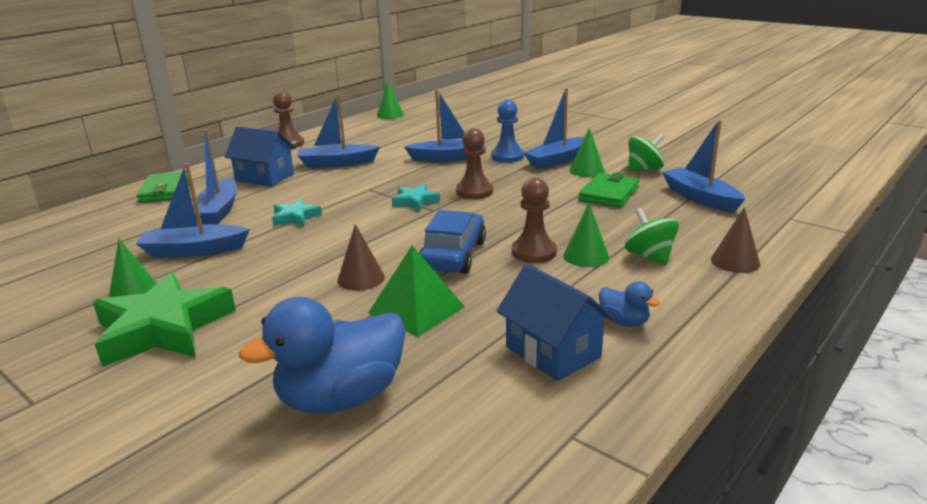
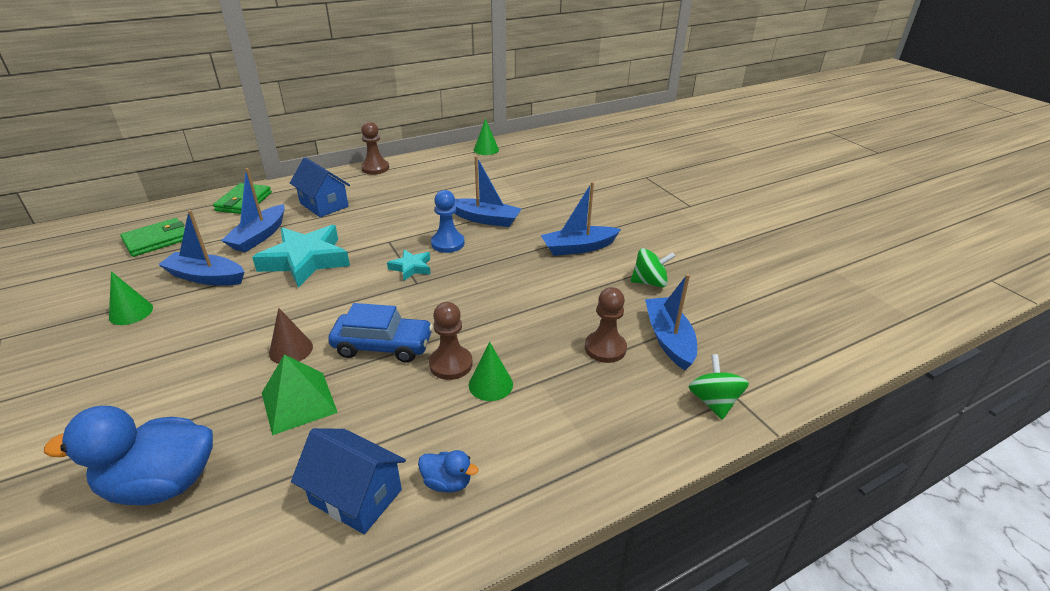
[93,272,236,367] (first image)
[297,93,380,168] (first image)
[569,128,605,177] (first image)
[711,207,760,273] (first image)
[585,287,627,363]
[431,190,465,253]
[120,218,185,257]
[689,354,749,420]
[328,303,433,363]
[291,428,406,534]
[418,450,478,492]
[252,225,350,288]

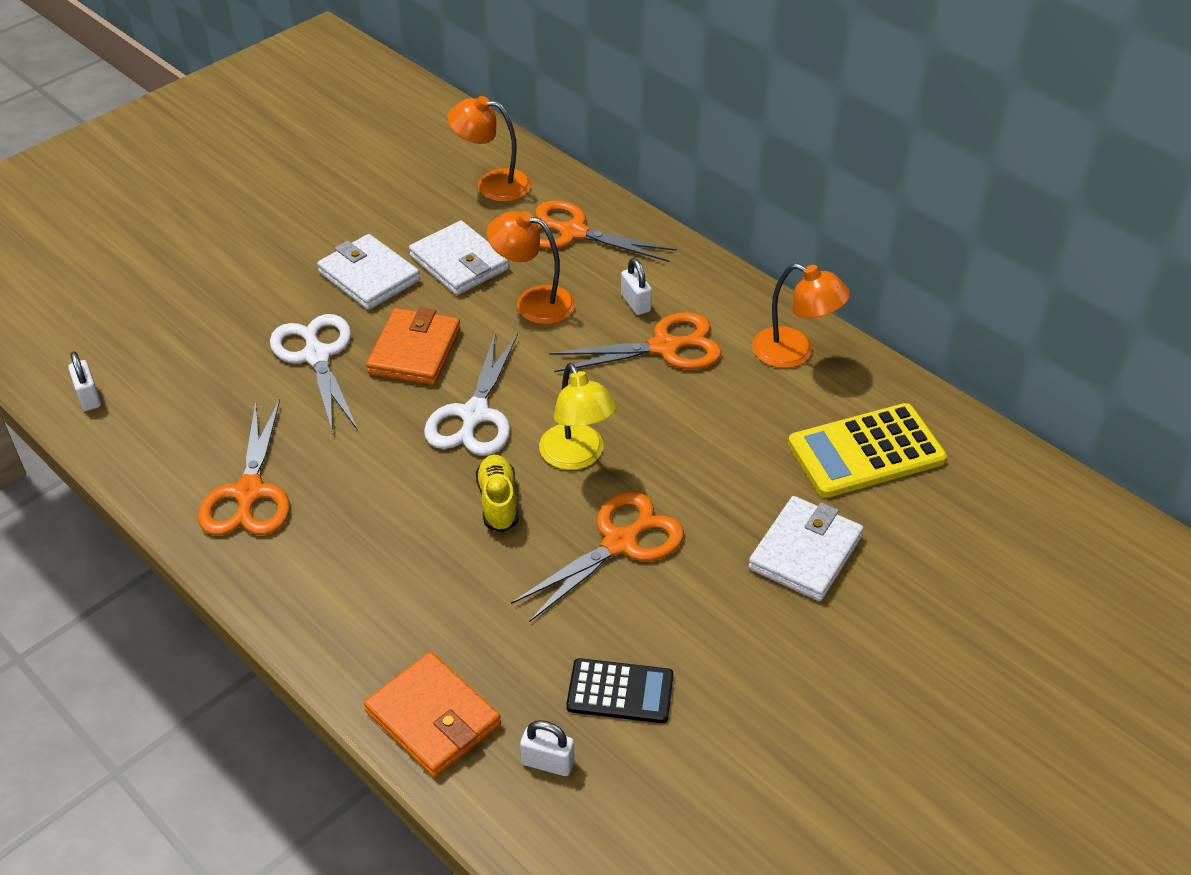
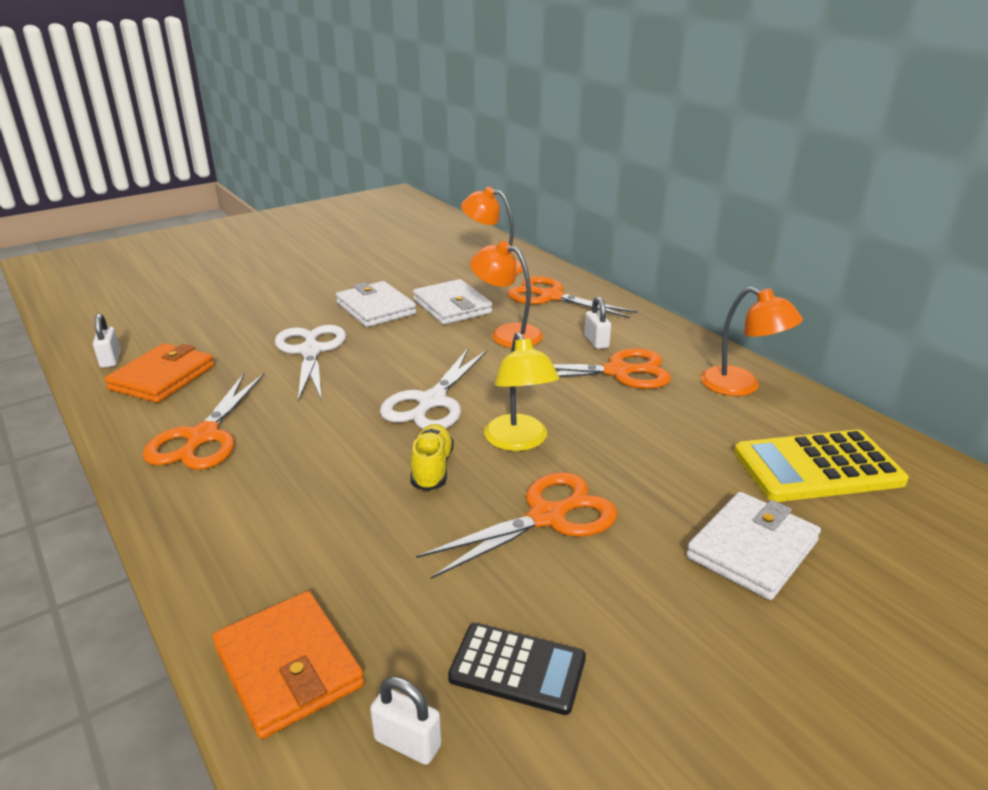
[104,343,214,403]

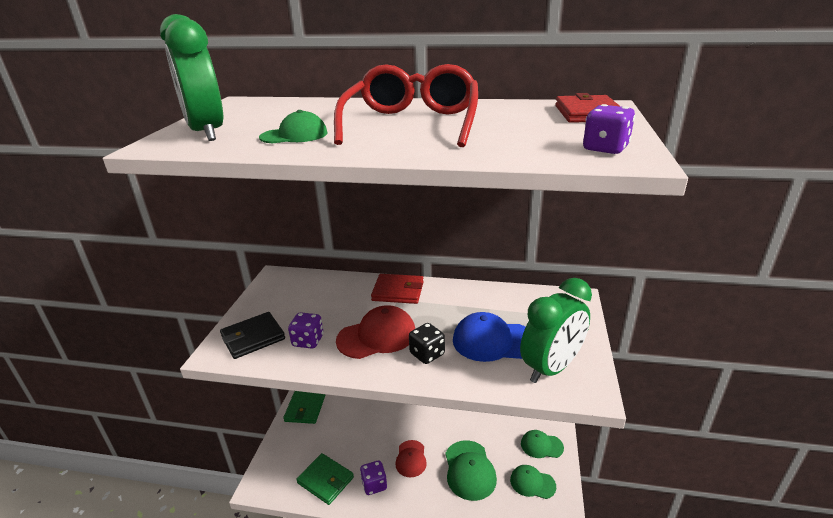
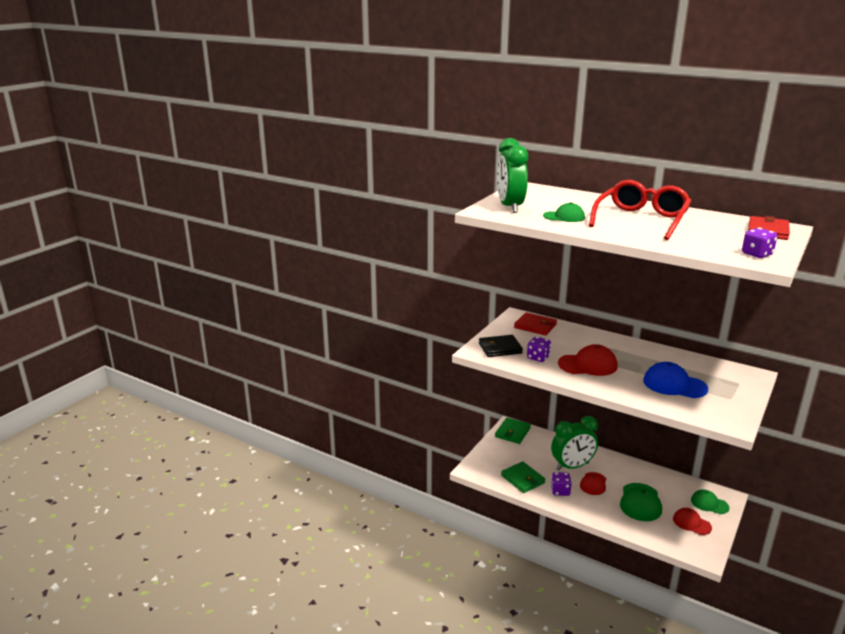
[409,323,445,364] (first image)
[514,312,557,336]
[551,416,598,471]
[673,508,712,535]

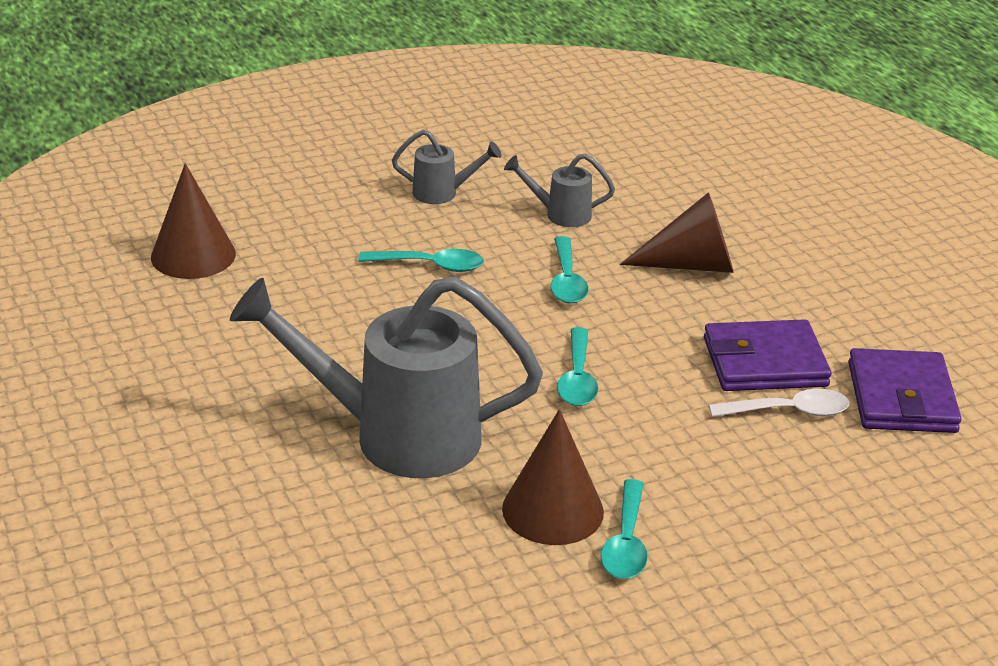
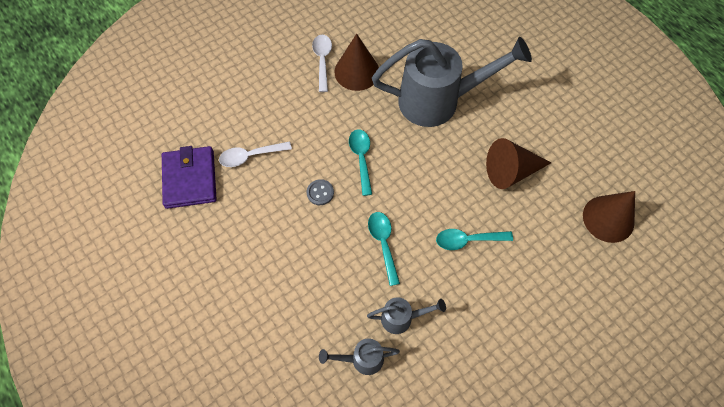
[704,319,831,391] (first image)
[307,179,334,205]
[319,339,400,375]
[486,138,551,189]
[312,35,332,92]

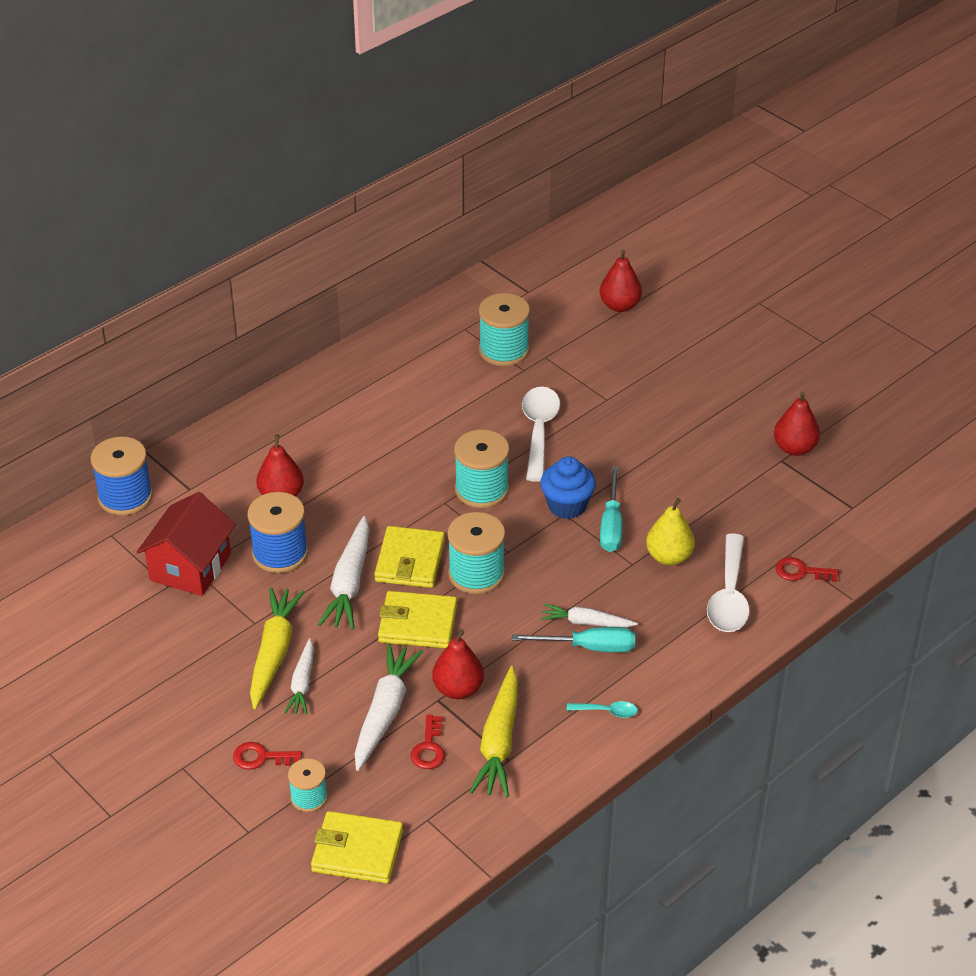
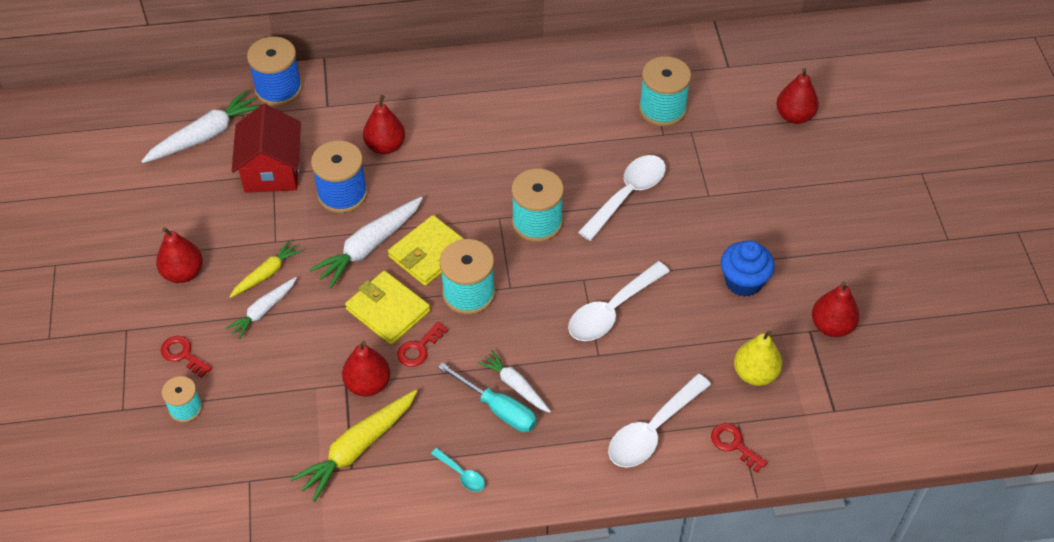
[311,811,403,884] (first image)
[156,227,203,283]
[141,90,259,163]
[397,321,448,367]
[721,240,775,297]
[734,330,782,386]
[568,261,670,341]
[232,104,301,193]
[229,240,302,298]

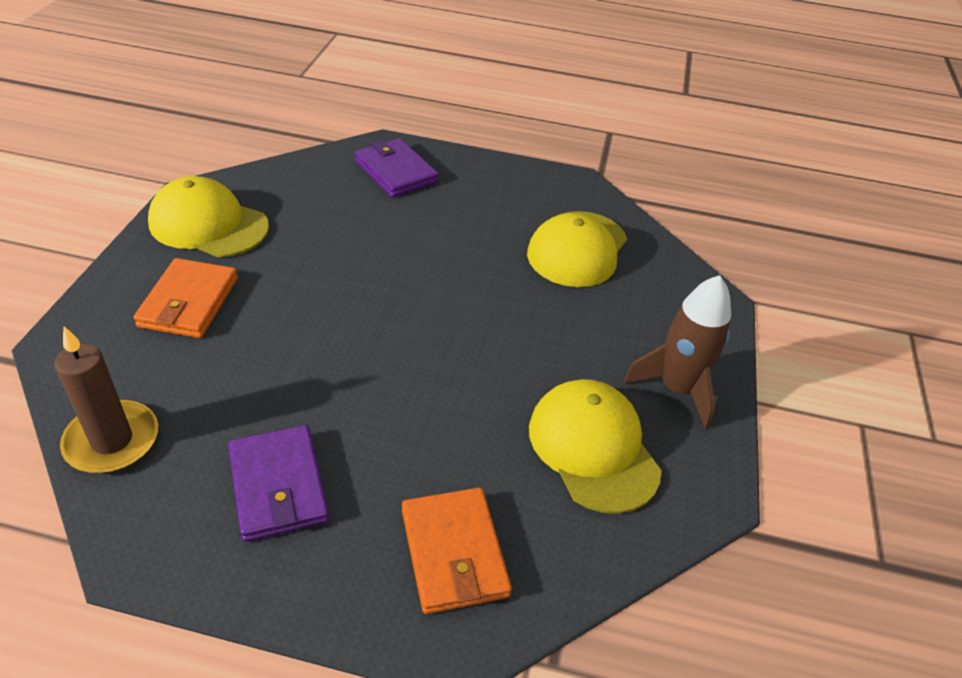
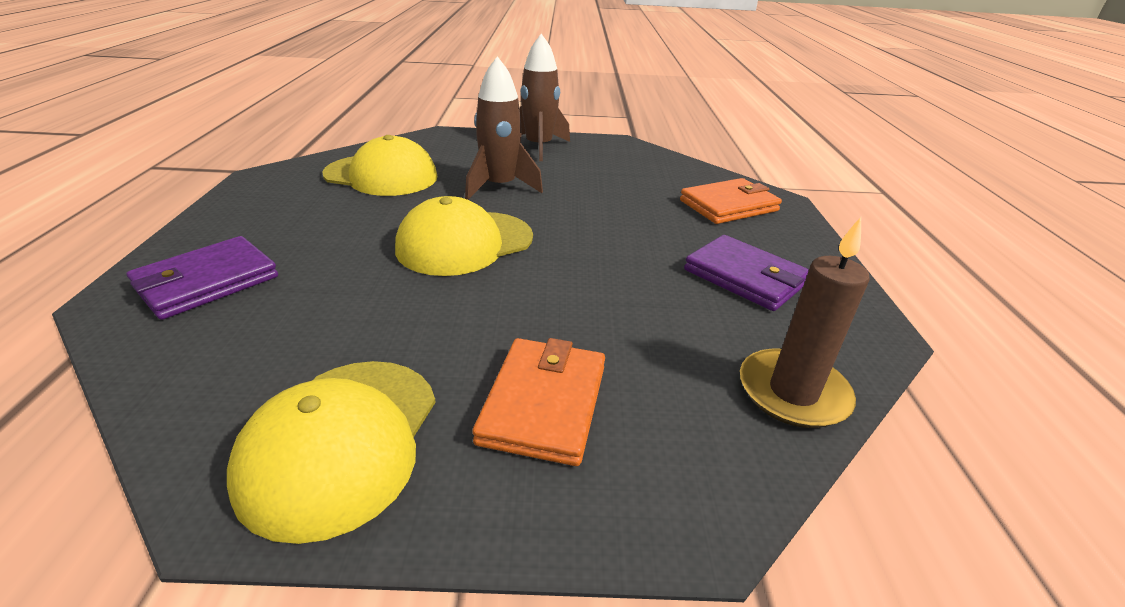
[465,56,543,200]
[395,196,533,276]
[472,338,605,466]
[684,235,809,311]

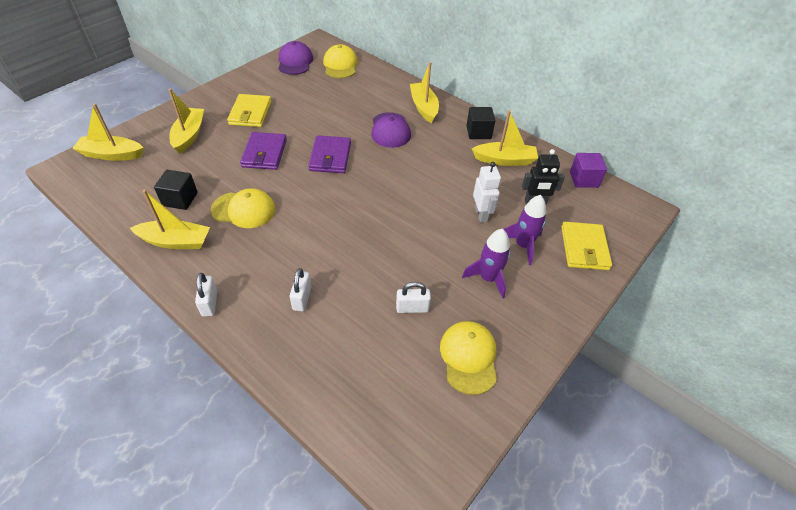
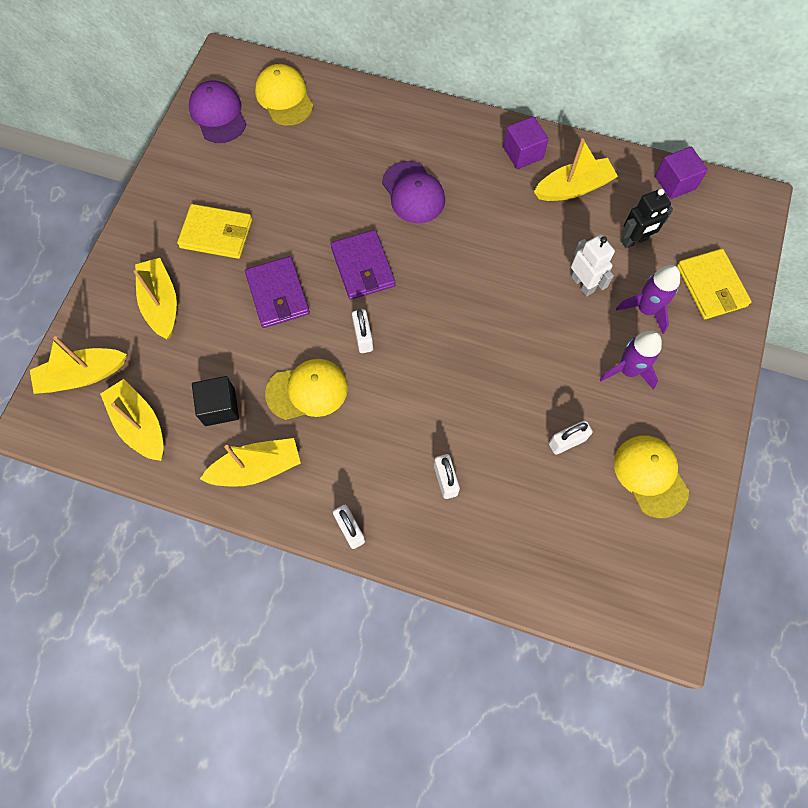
[352,309,373,353]
[100,379,164,461]
[503,116,549,169]
[177,204,252,259]

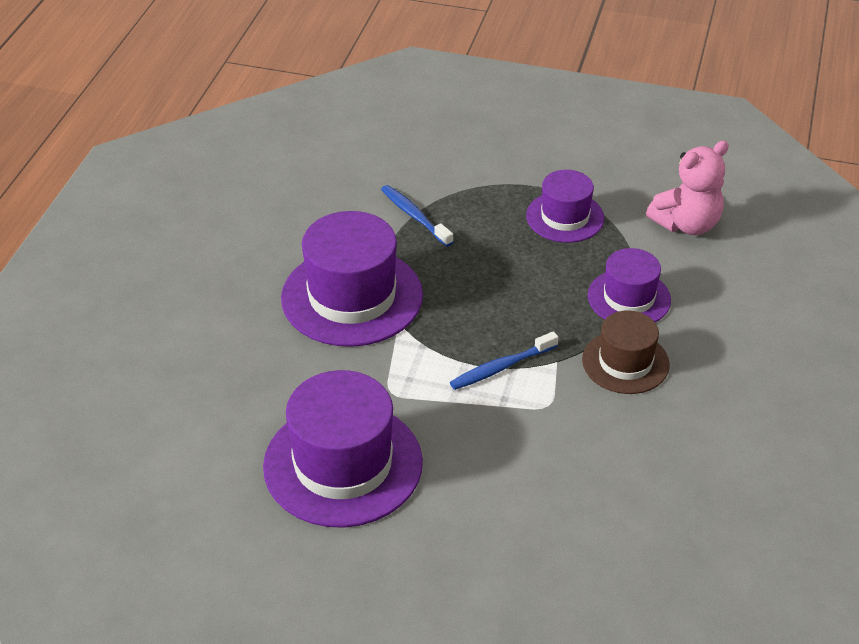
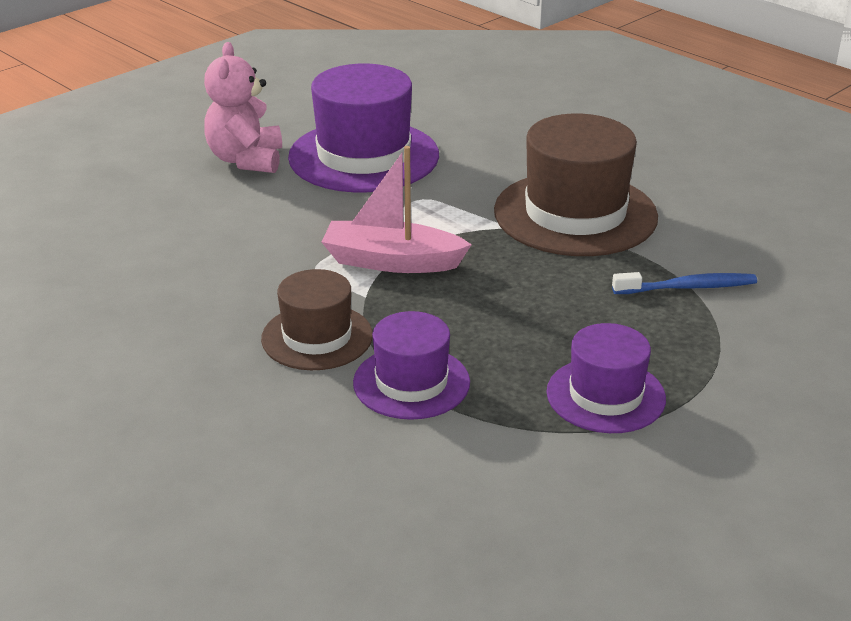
[204,42,282,173]
[322,146,472,273]
[494,114,658,256]

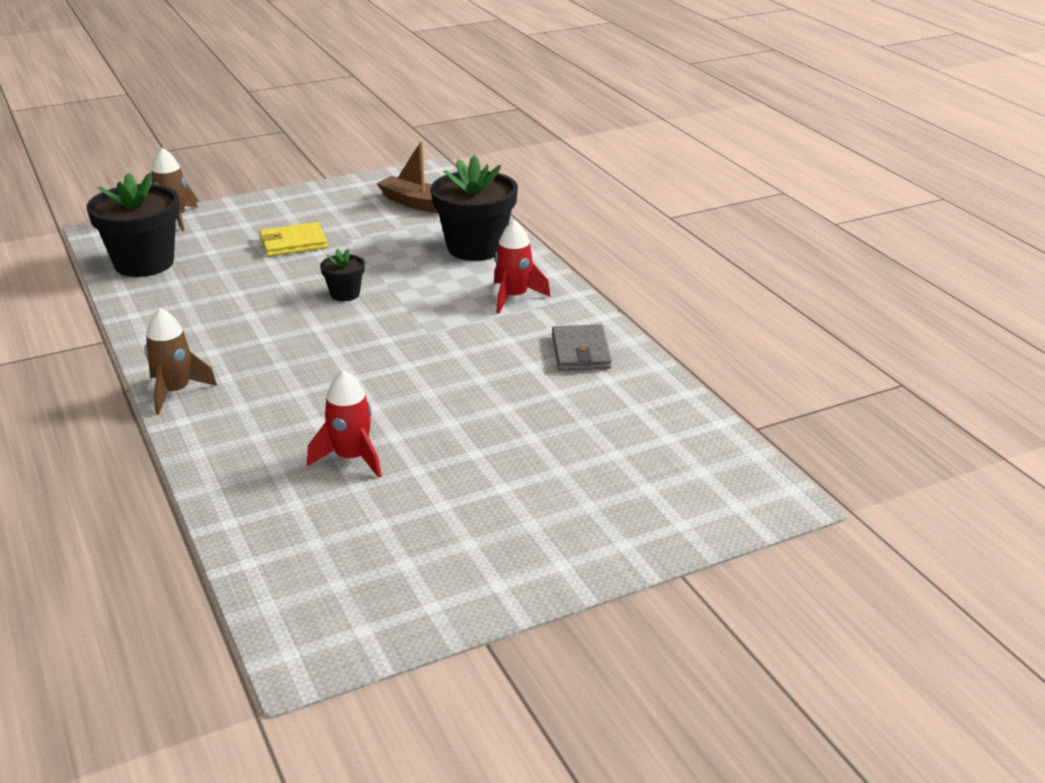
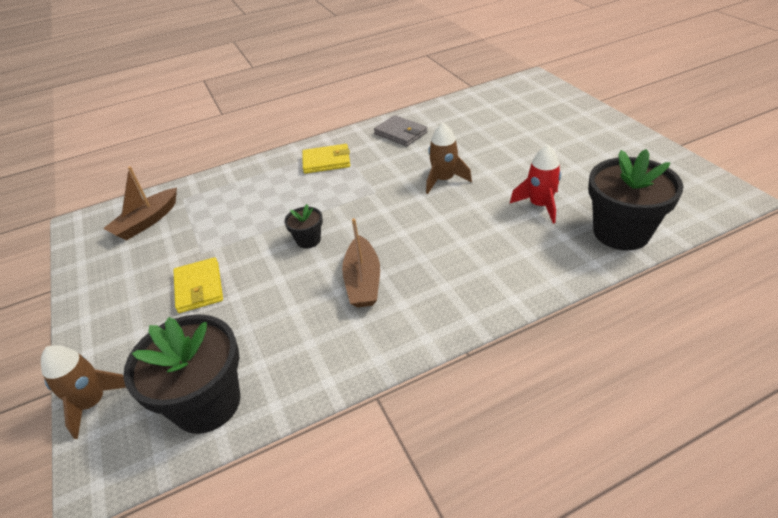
[342,218,380,308]
[426,123,472,194]
[588,149,684,250]
[302,144,350,174]
[374,115,428,146]

